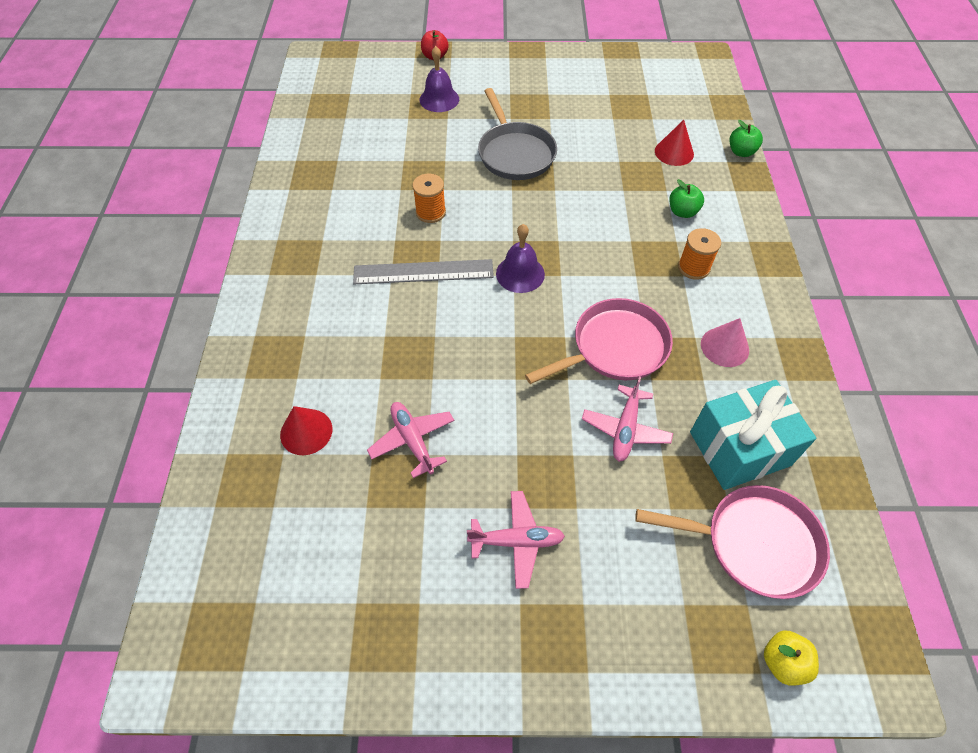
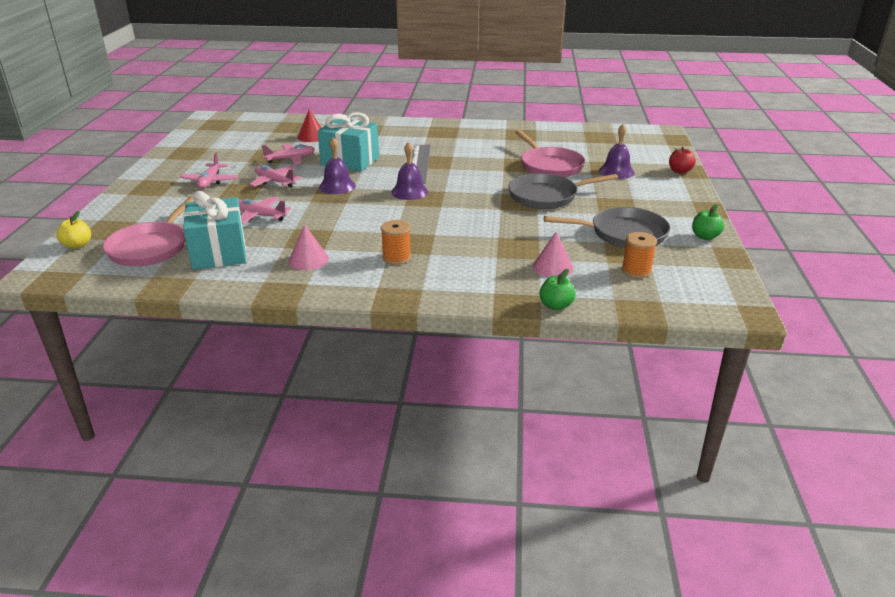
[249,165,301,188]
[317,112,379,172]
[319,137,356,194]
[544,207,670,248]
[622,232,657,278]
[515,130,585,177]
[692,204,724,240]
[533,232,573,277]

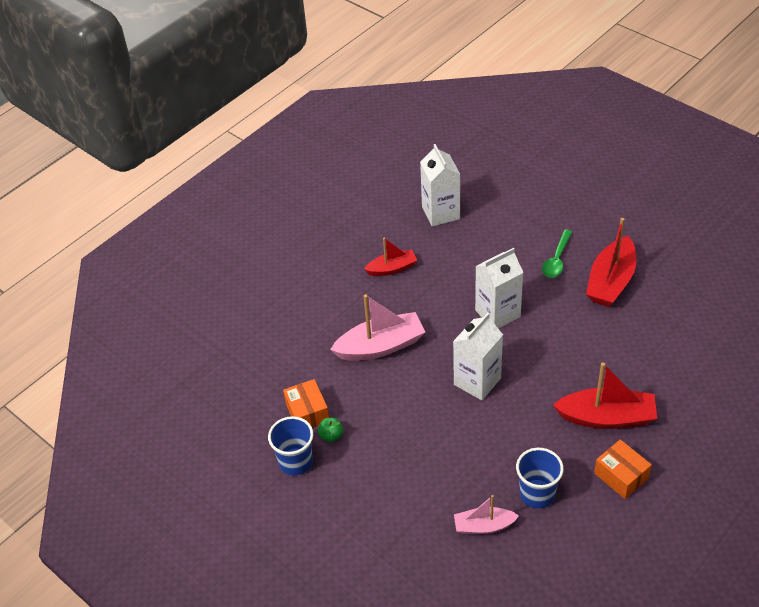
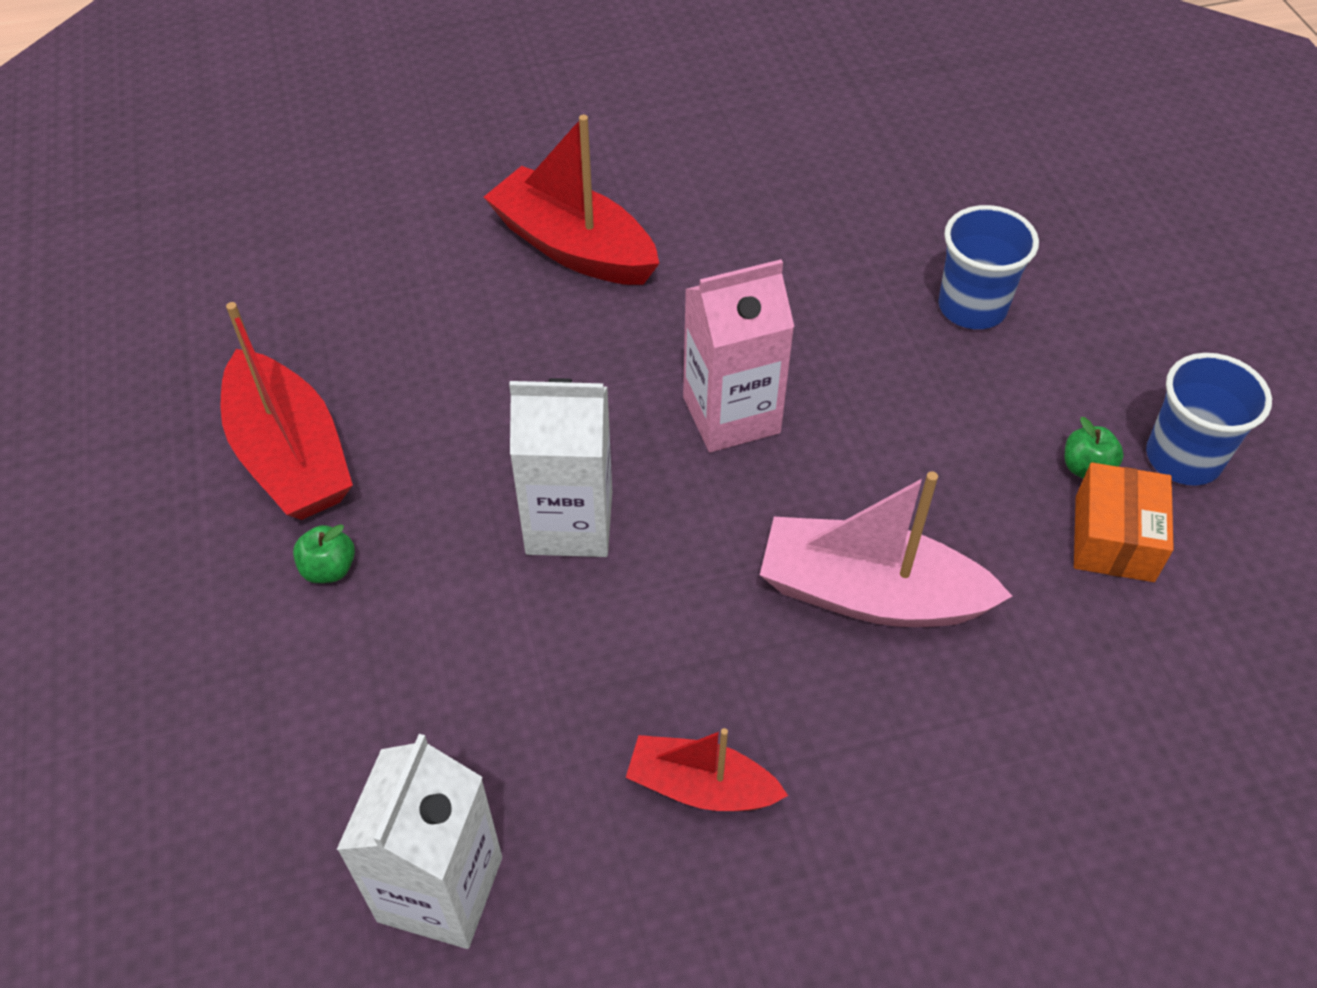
[454,495,519,534] (first image)
[594,439,652,499] (first image)
[938,205,1039,329]
[293,524,355,583]
[683,259,794,452]
[220,302,353,520]

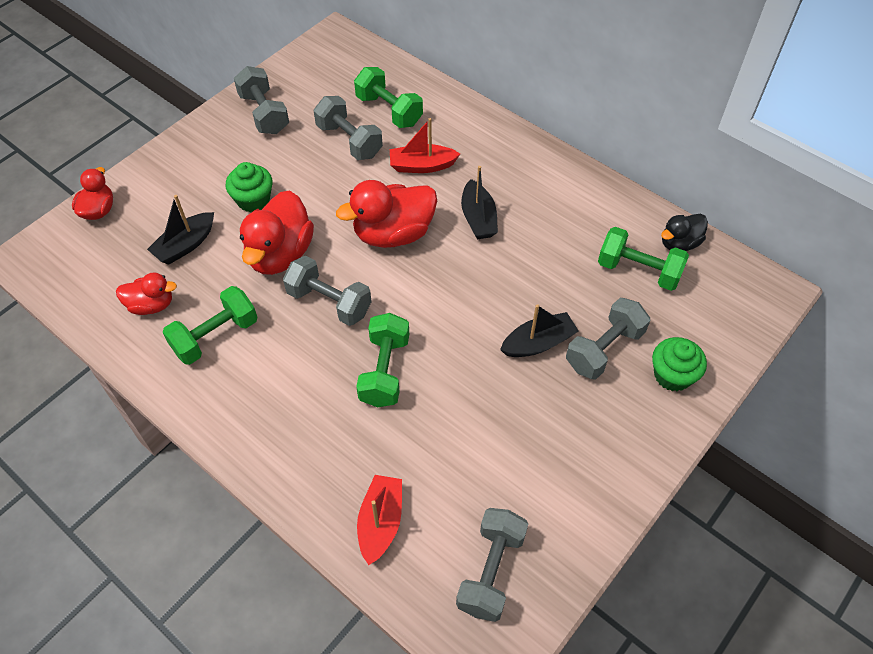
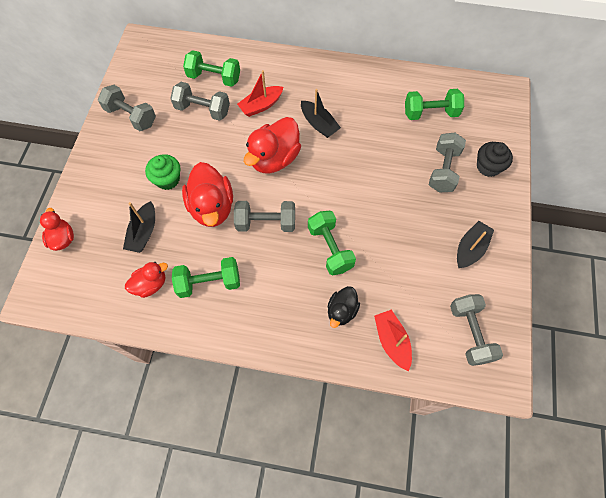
[457,221,494,268]
[328,286,360,328]
[477,142,513,177]
[172,257,240,298]

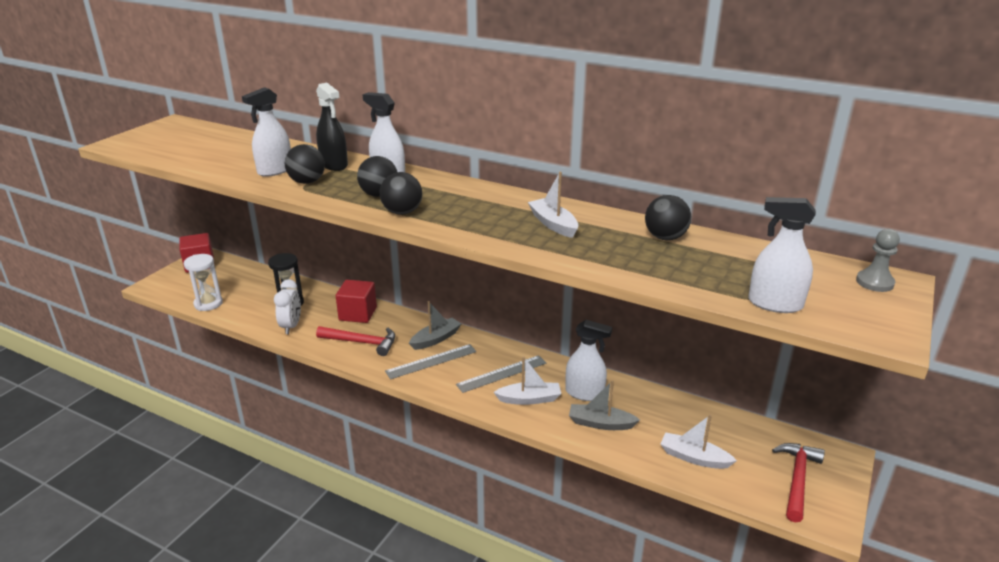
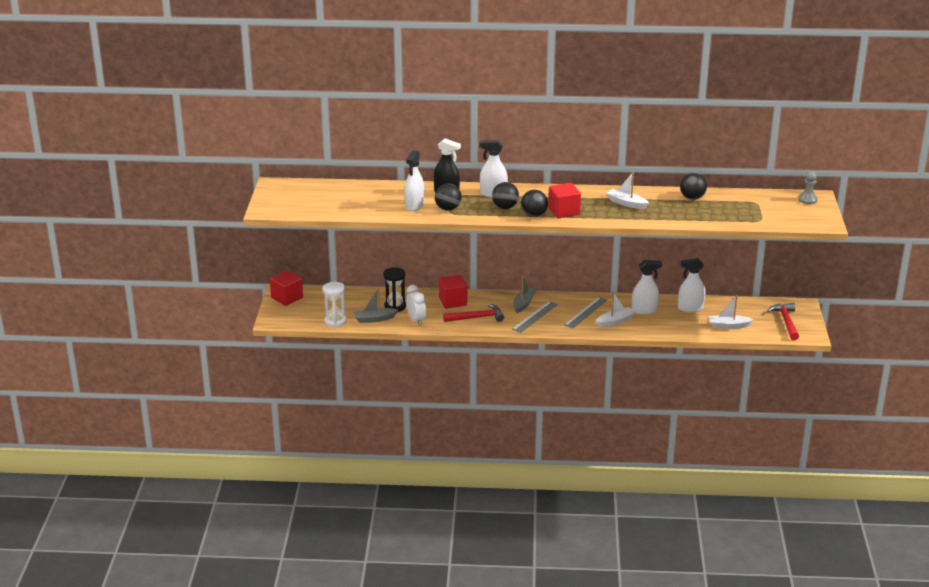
[548,183,581,218]
[354,288,398,323]
[678,258,705,312]

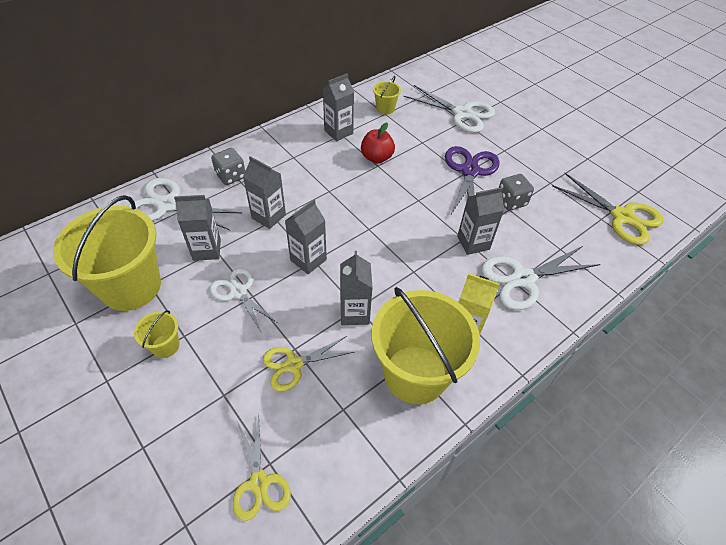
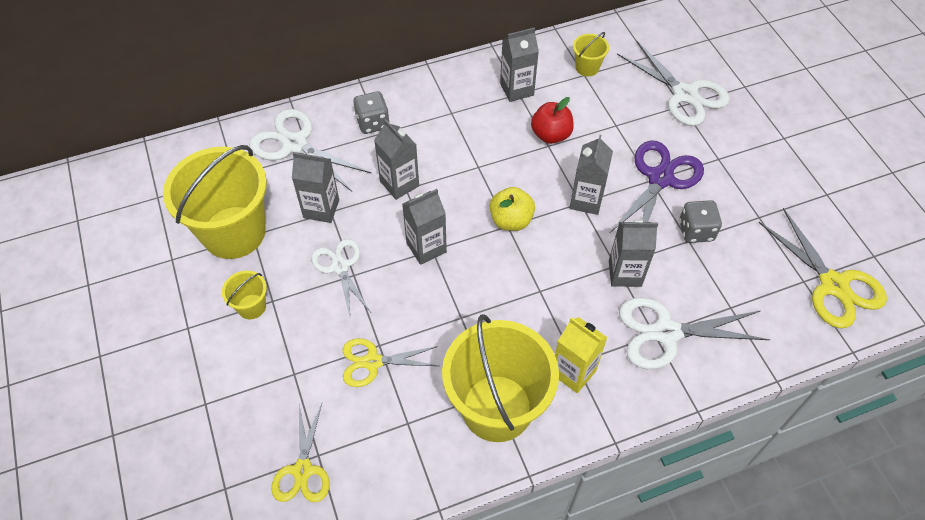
[490,187,535,231]
[570,135,613,215]

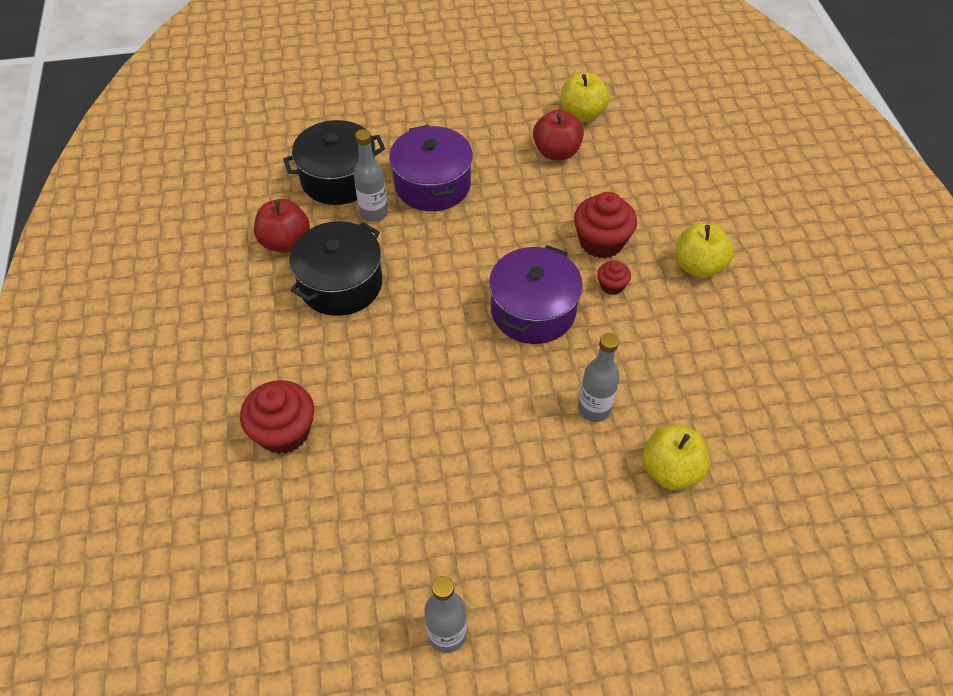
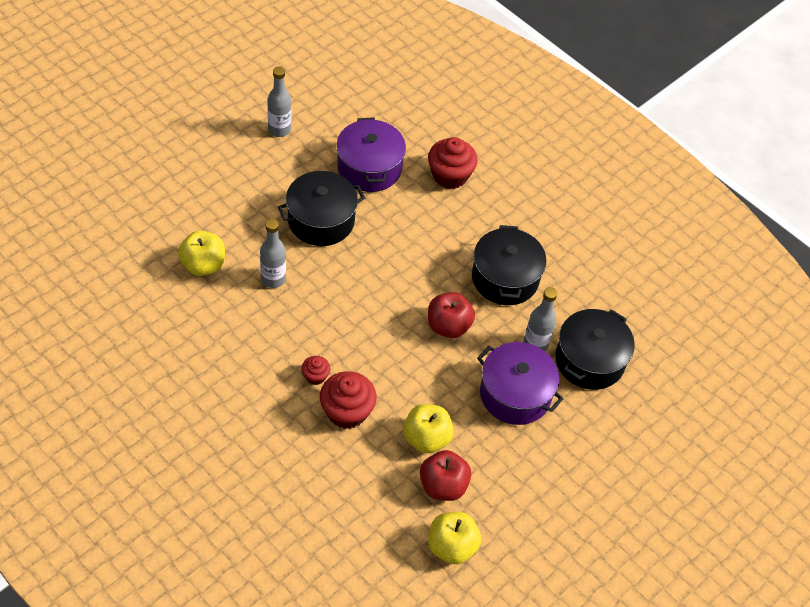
[278,171,365,246]
[428,292,475,338]
[337,117,406,192]
[403,404,454,453]

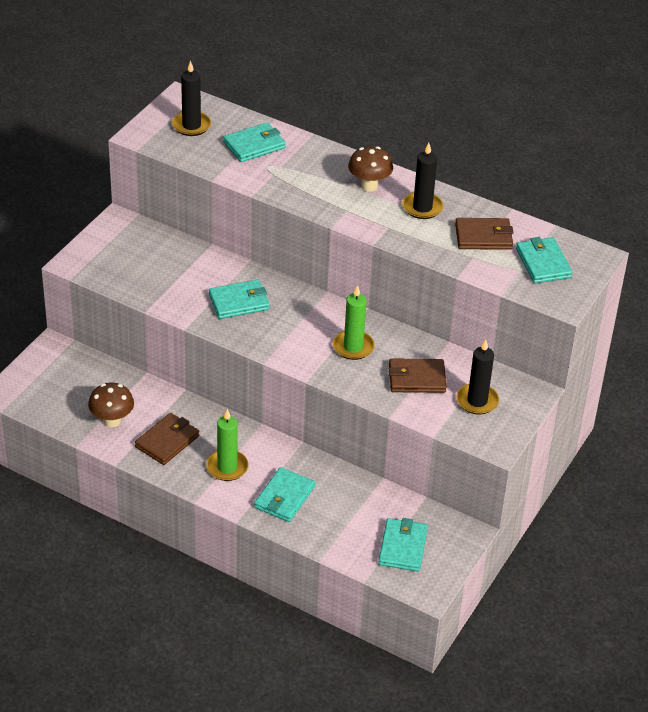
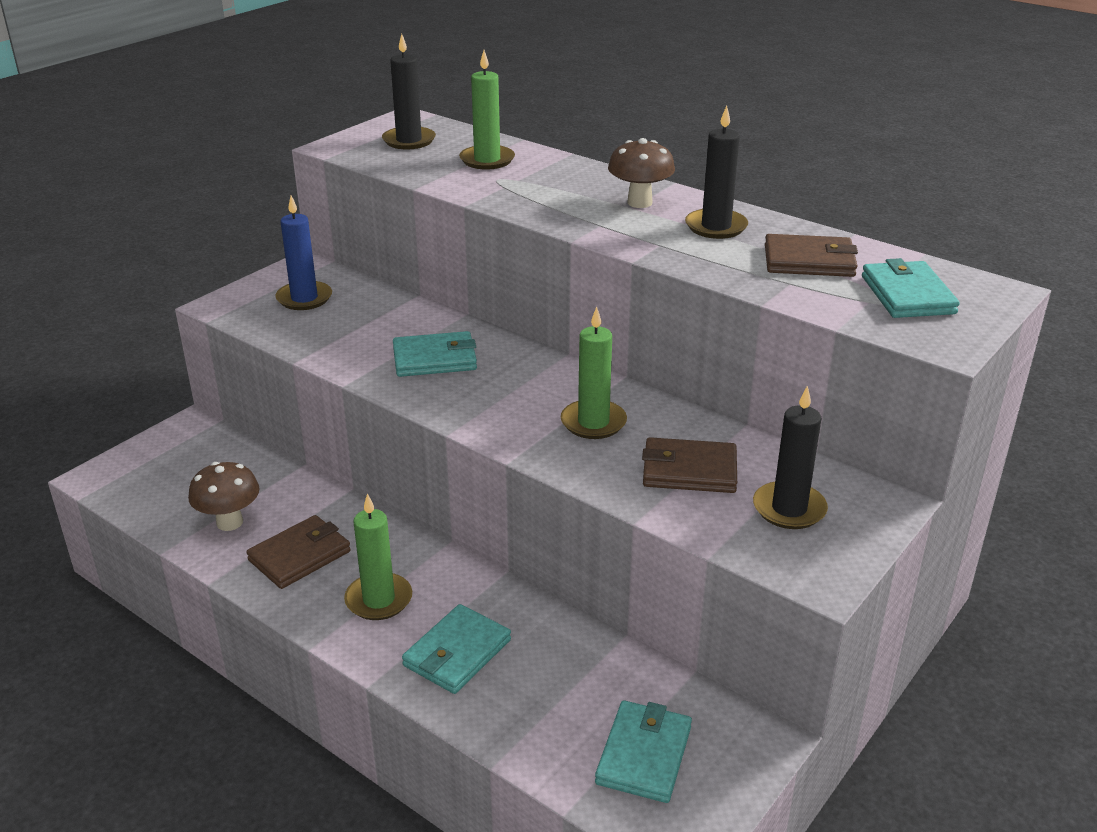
[275,196,332,310]
[459,50,515,170]

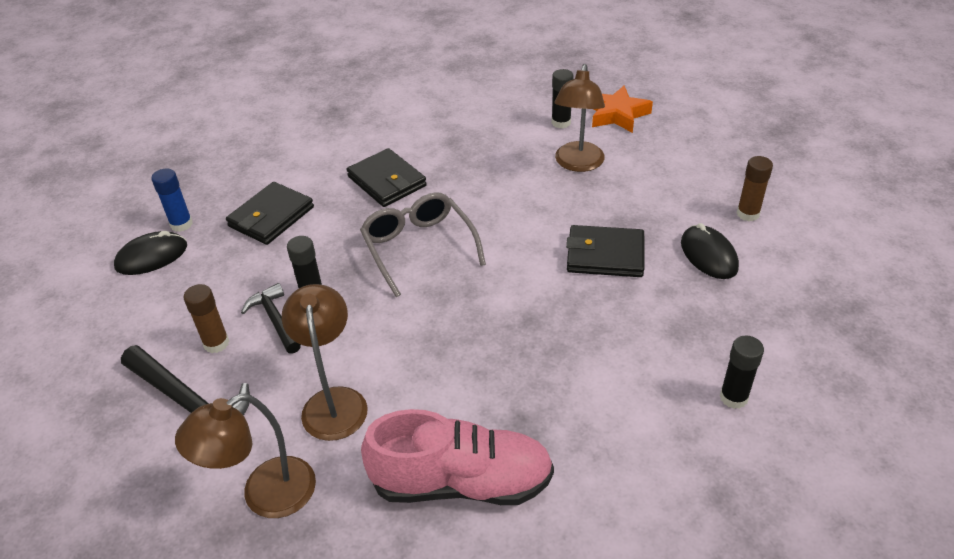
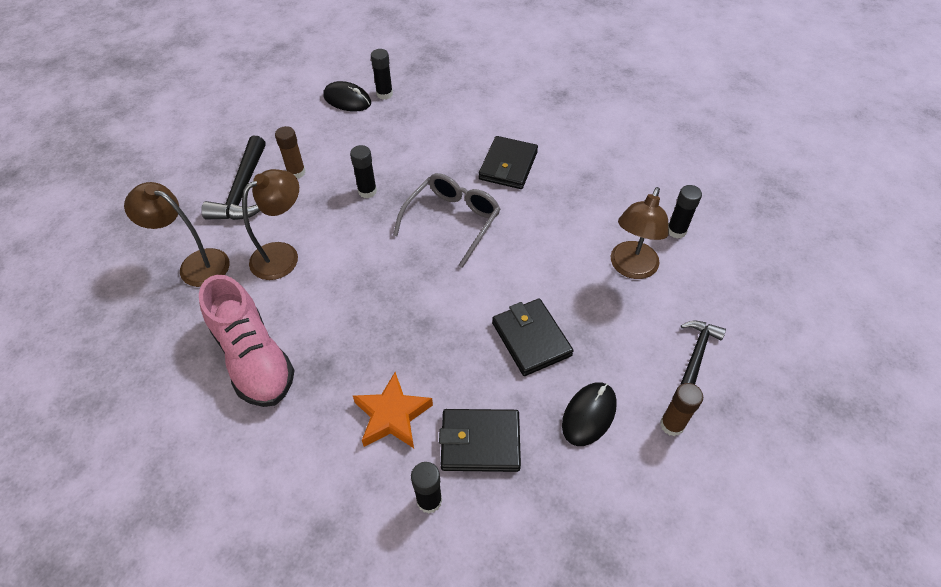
[439,409,521,472]
[680,321,726,385]
[353,372,433,448]
[371,49,393,100]
[611,187,669,279]

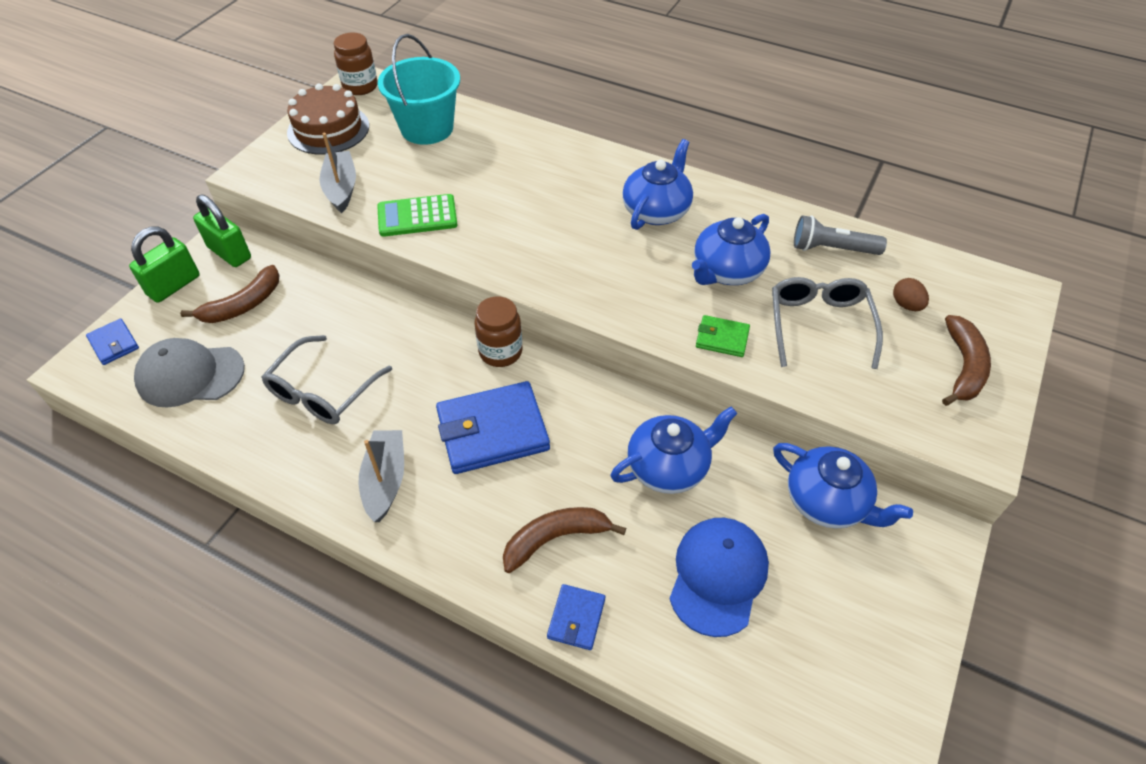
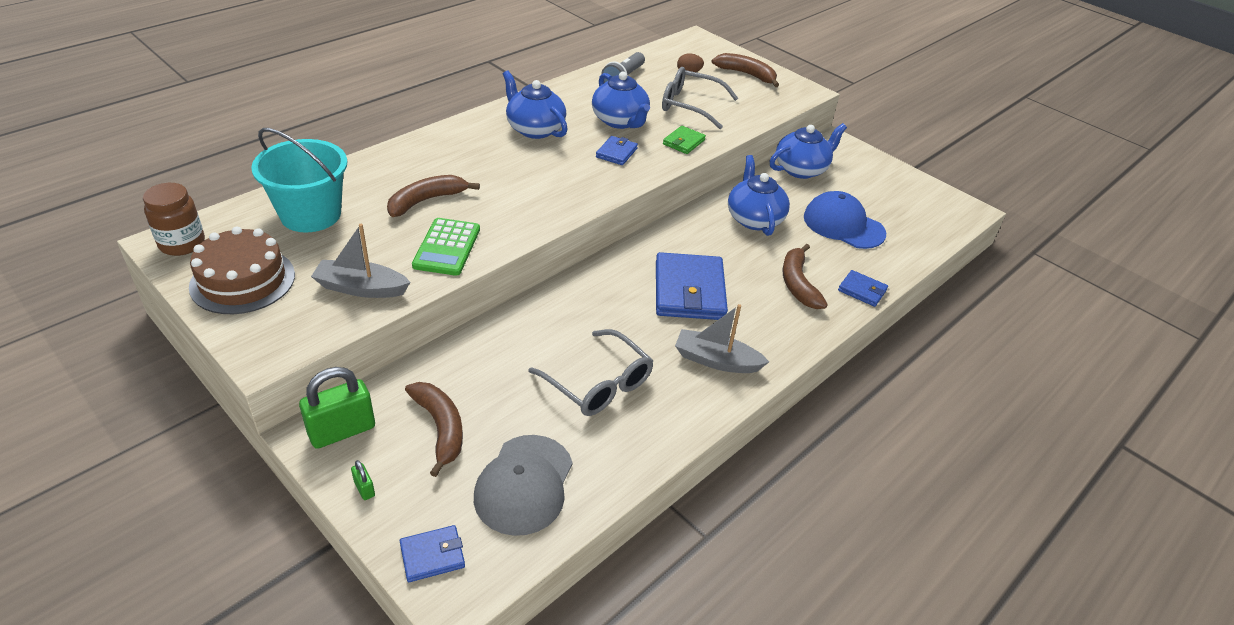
[475,296,523,367] (first image)
[387,175,480,217]
[596,136,638,165]
[351,460,375,500]

